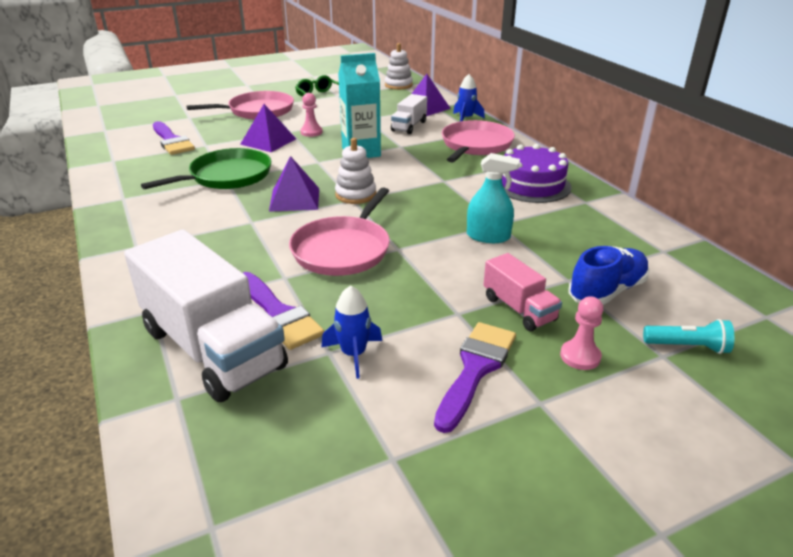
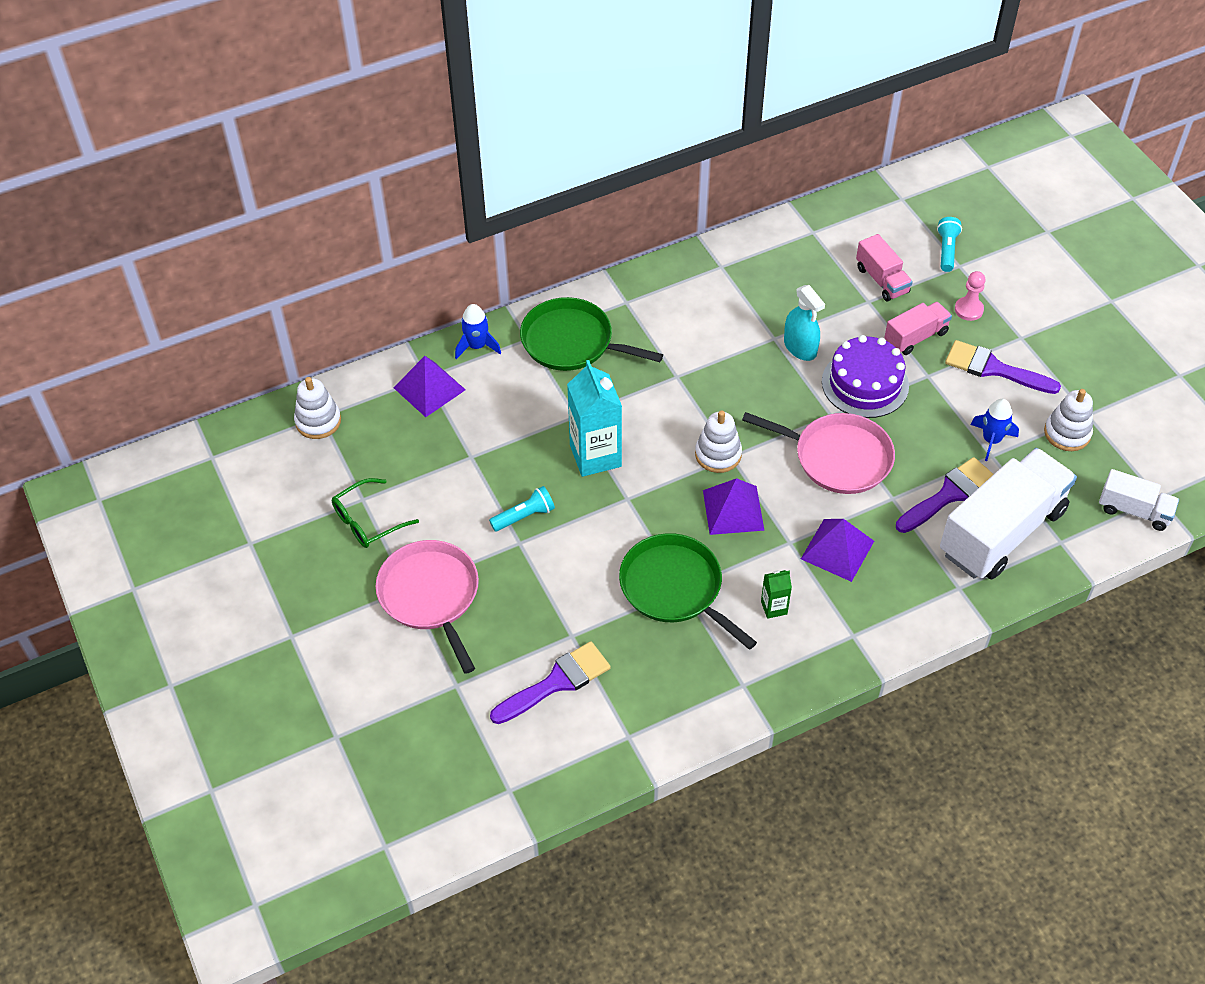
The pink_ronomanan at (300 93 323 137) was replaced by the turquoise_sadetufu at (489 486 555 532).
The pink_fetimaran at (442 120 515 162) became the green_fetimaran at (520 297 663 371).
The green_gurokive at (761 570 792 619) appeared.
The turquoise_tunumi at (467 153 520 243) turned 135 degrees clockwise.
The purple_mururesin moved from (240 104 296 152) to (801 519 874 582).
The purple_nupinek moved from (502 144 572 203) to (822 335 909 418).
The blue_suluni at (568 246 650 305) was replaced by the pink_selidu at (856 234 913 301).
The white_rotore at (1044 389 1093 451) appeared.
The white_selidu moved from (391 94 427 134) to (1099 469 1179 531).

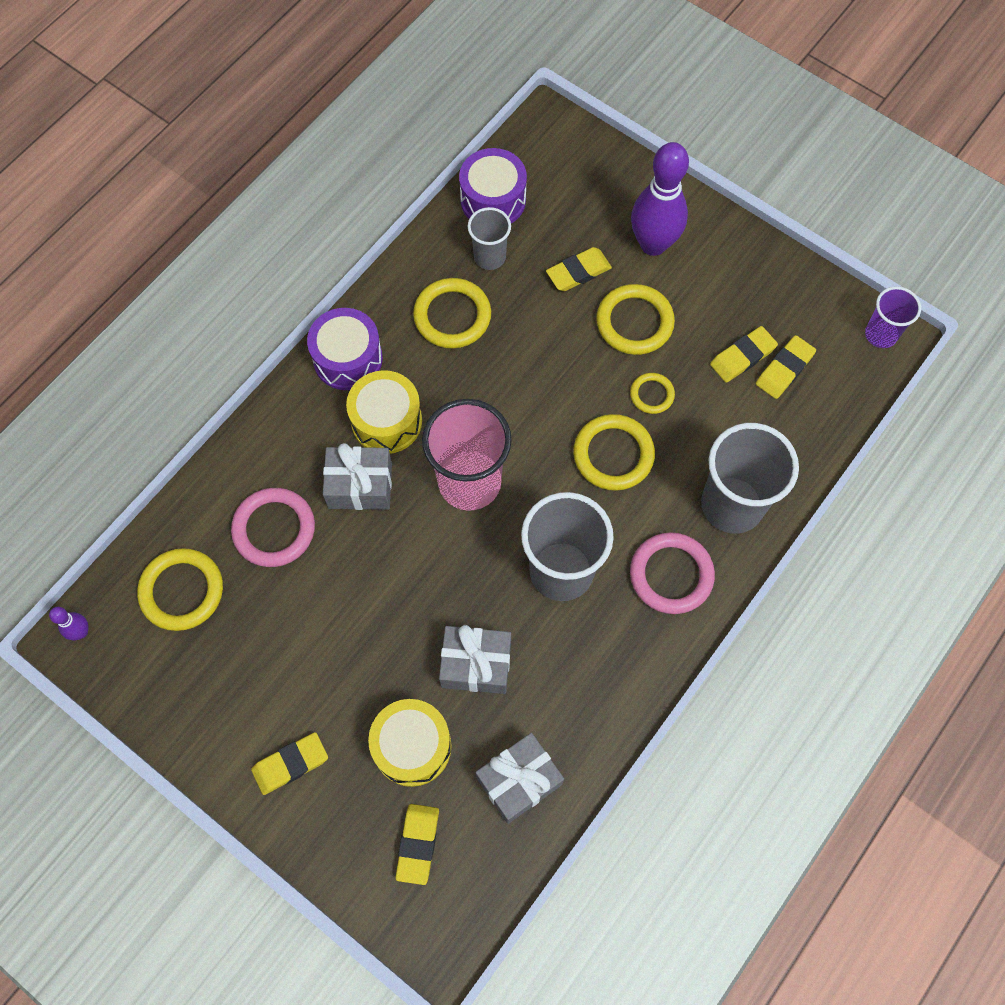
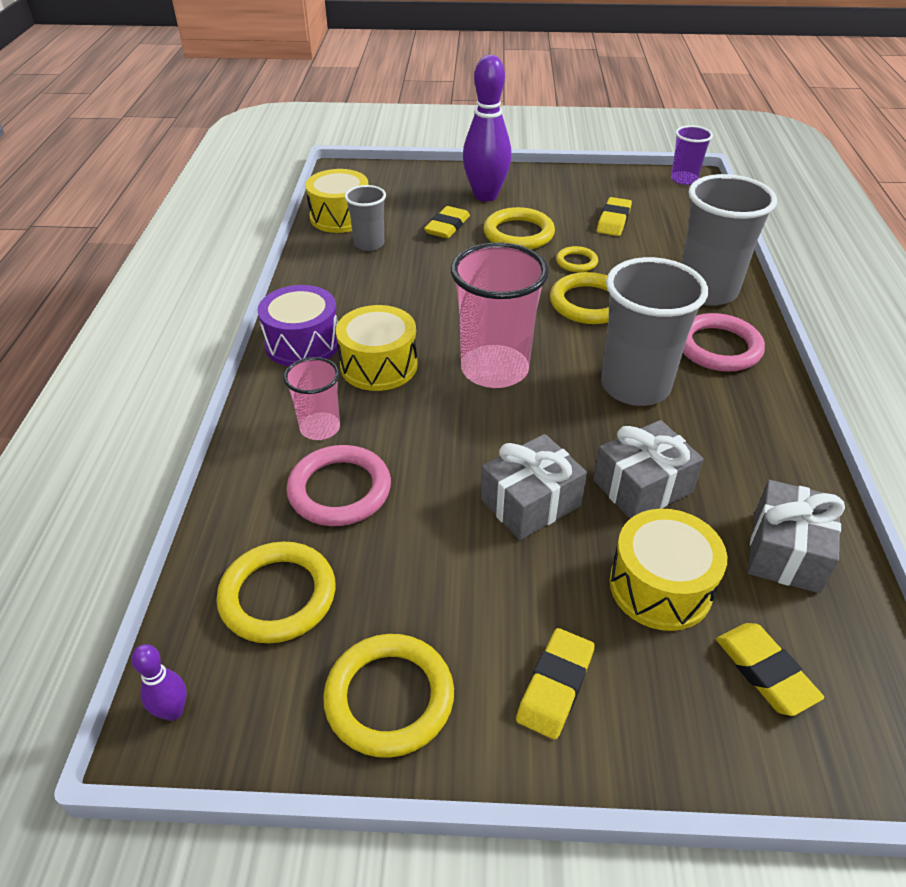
The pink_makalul at (283 357 340 440) appeared.
The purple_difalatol at (459 148 527 223) became the yellow_difalatol at (305 169 368 233).
The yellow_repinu moved from (413 278 491 348) to (323 634 454 758).
The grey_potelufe moved from (323 443 392 510) to (481 434 587 540).
The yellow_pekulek at (756 335 816 399) disappeared.

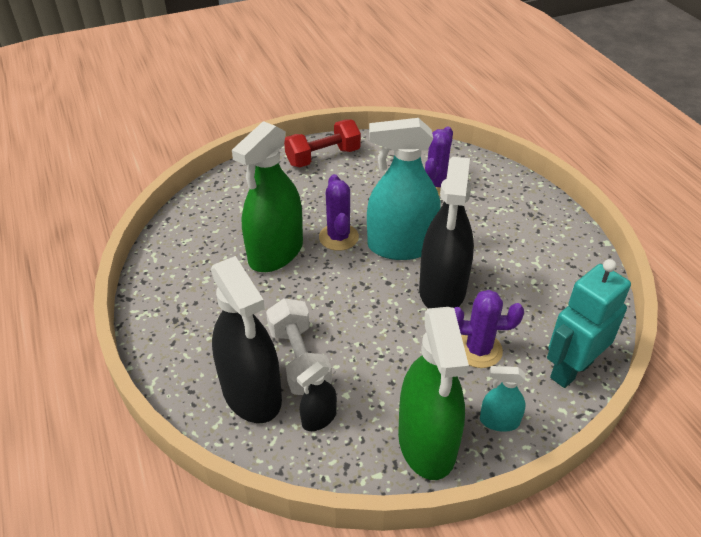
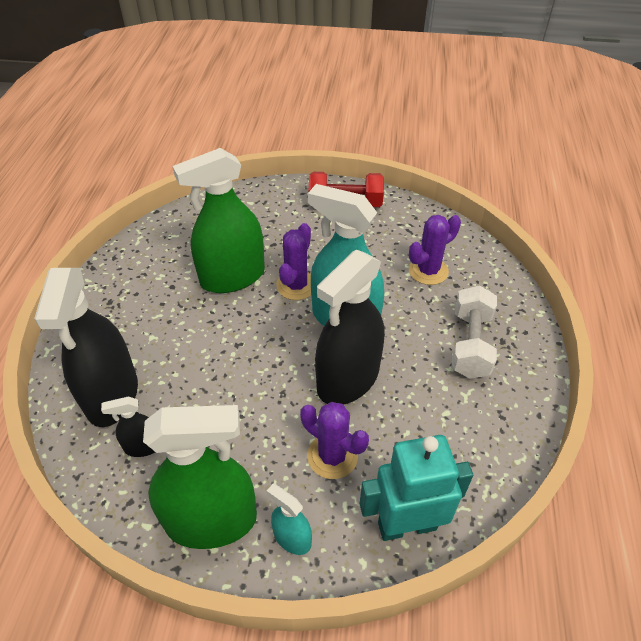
The green_tunumi at (398 307 469 480) turned 120 degrees counterclockwise.
The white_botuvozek moved from (266 298 332 395) to (451 285 497 379).

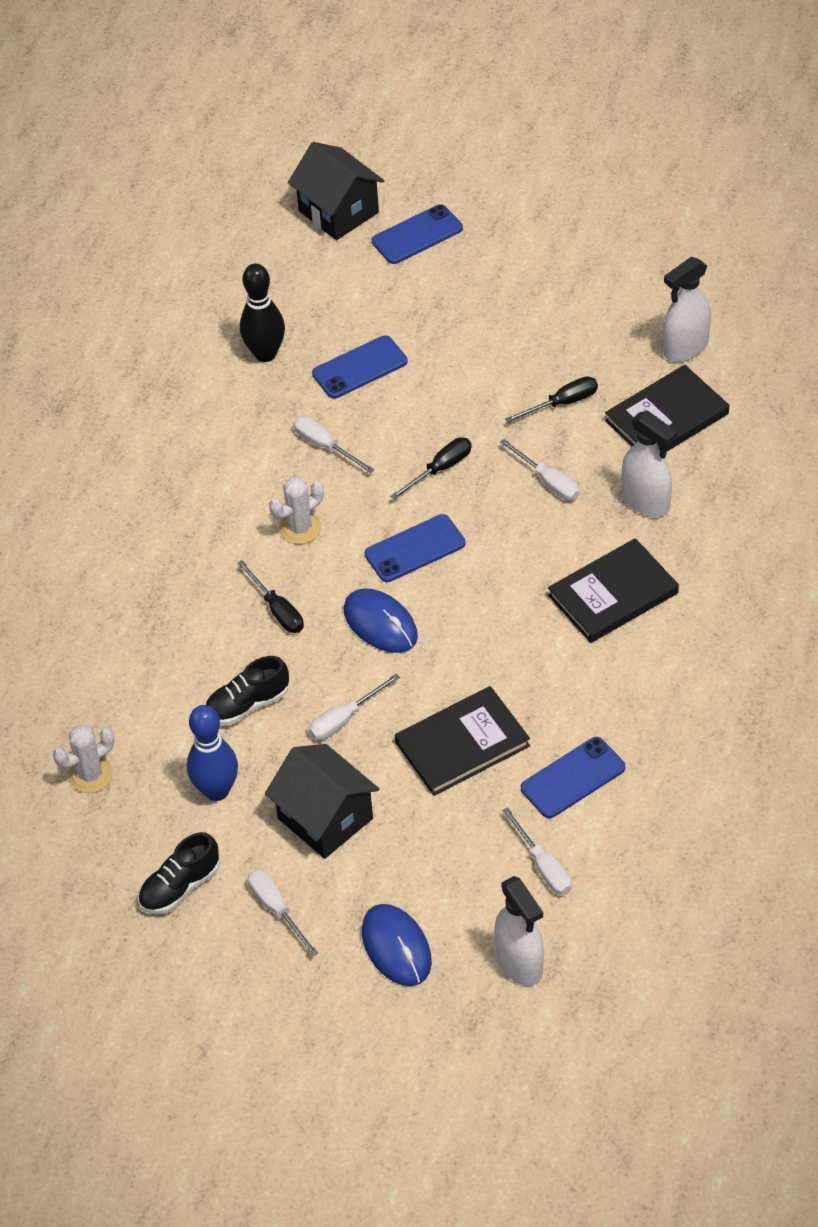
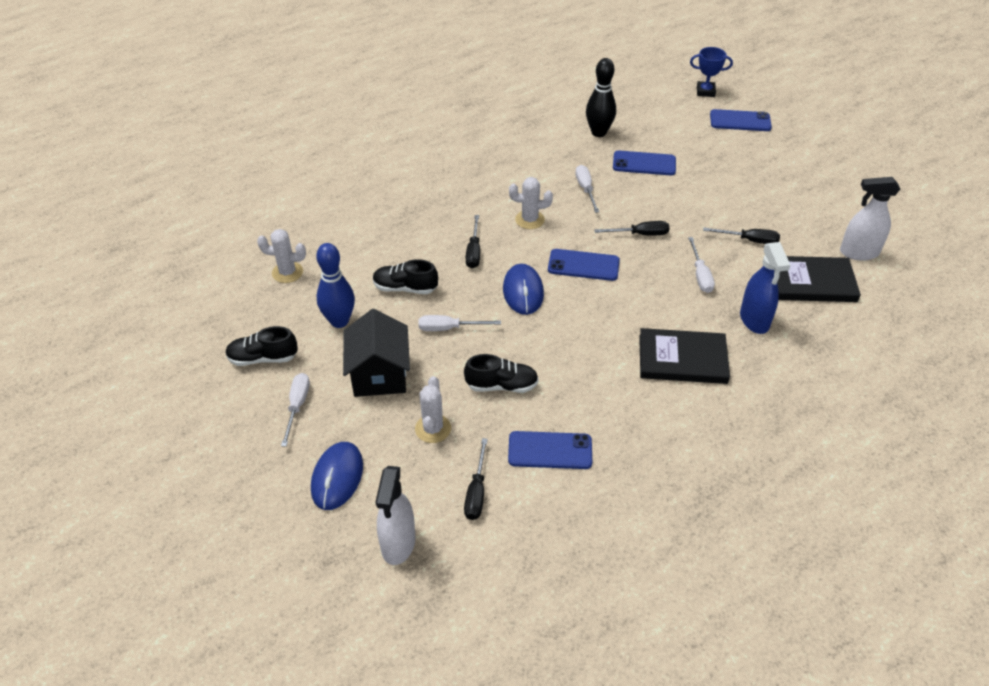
The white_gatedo at (415 376 451 443) appeared.
The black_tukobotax at (395 686 530 796) was replaced by the black_suluni at (464 354 539 393).
The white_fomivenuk at (502 807 572 895) became the black_fomivenuk at (464 438 488 520).
The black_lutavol at (288 142 384 240) was replaced by the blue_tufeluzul at (690 47 733 97).
The white_tunumi at (622 410 677 517) became the blue_tunumi at (740 242 791 334).

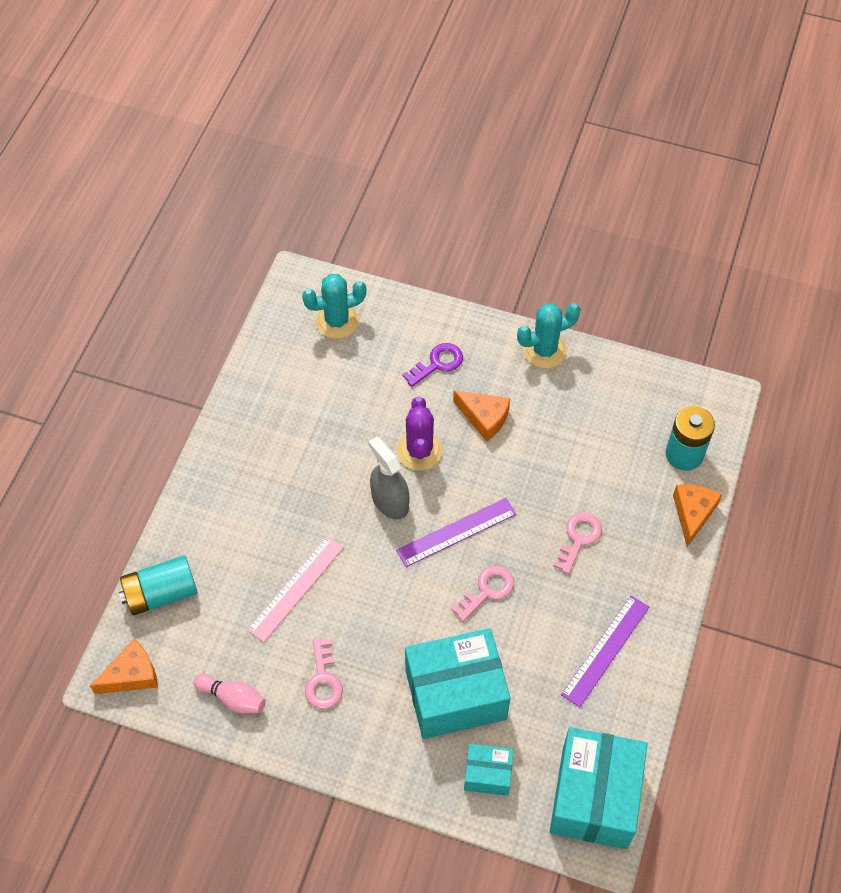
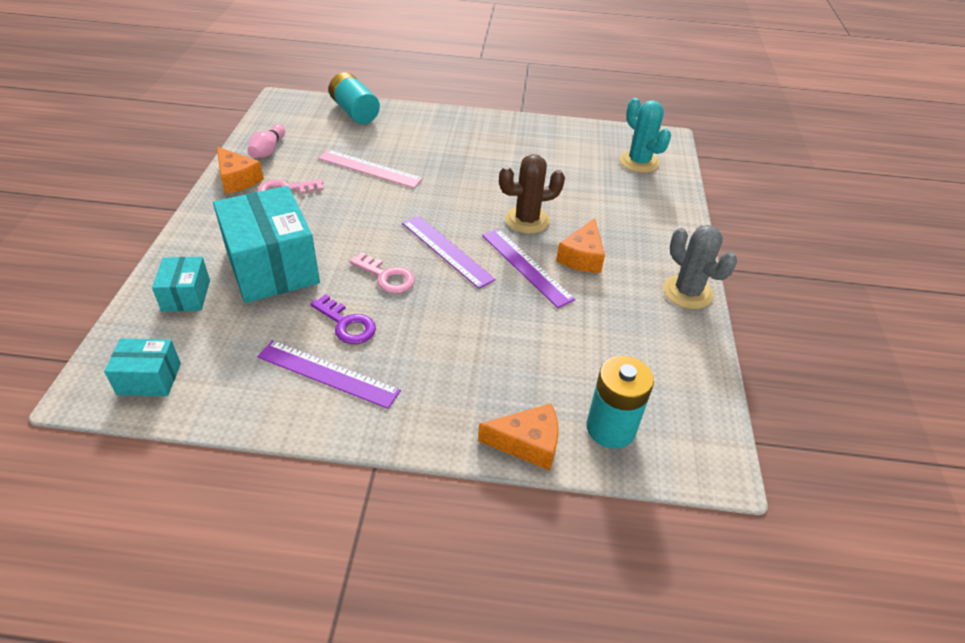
The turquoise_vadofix at (550 727 648 849) changed to 0.50 times the size.
The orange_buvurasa moved from (90 639 158 694) to (217 147 264 194).
The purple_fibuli moved from (403 343 463 387) to (310 294 376 344).
The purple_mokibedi at (482 229 575 308) appeared.
The purple_gatedo at (397 397 443 471) became the brown_gatedo at (499 154 565 234).
The turquoise_gatedo at (517 303 580 368) became the grey_gatedo at (663 225 737 309).
The grey_tunumi at (368 436 409 520) disappeared.
The pink_fibuli at (553 512 602 574) disappeared.

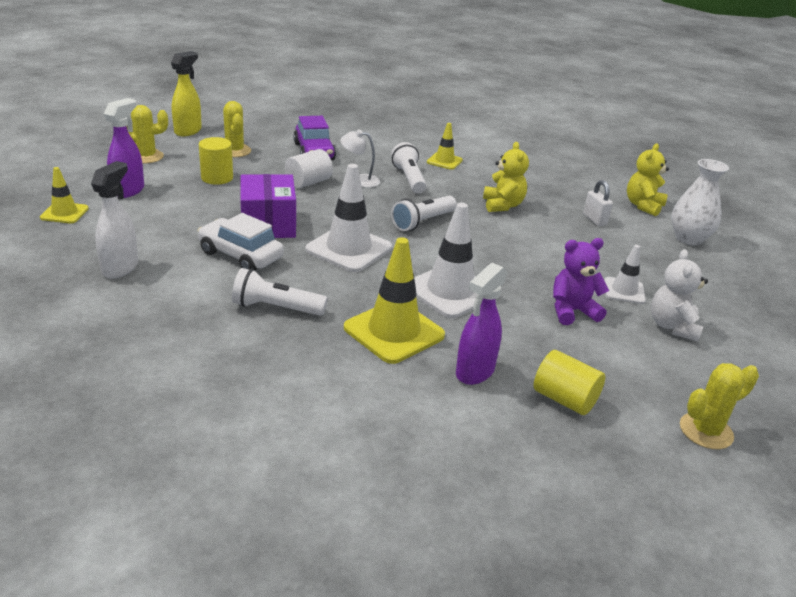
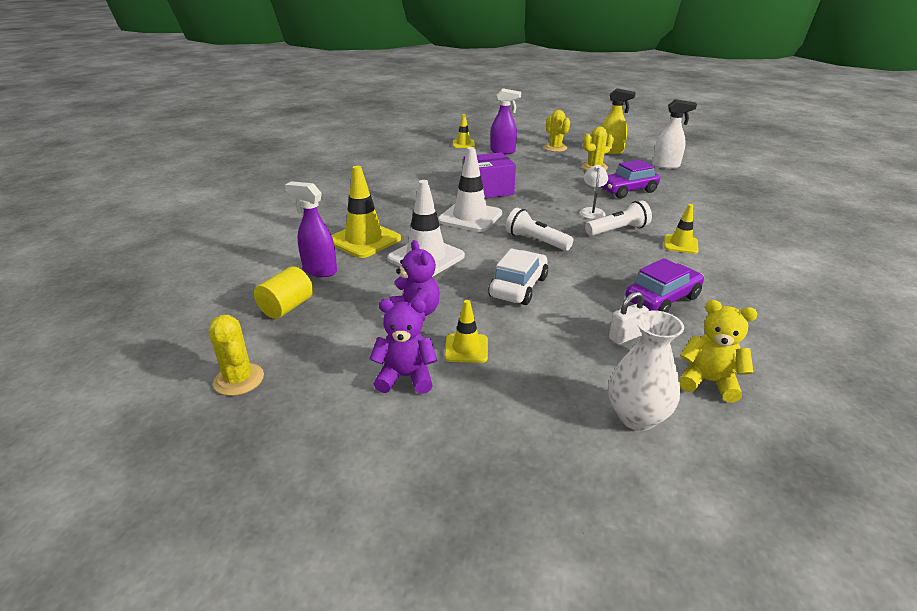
The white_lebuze at (651 249 708 342) became the purple_lebuze at (369 299 437 394).
The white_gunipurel at (604 245 646 304) became the yellow_gunipurel at (445 300 488 363).
The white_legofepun moved from (197 213 284 270) to (488 248 548 305).
The purple_legofepun at (625 258 704 313) appeared.
The white_tunumi moved from (91 161 138 279) to (653 99 697 169).
The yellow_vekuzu at (199 137 233 185) disappeared.
The white_sadetufu at (232 268 327 316) disappeared.
The white_vekuzu at (285 149 333 188) disappeared.
The yellow_lebuze at (483 142 529 212) disappeared.

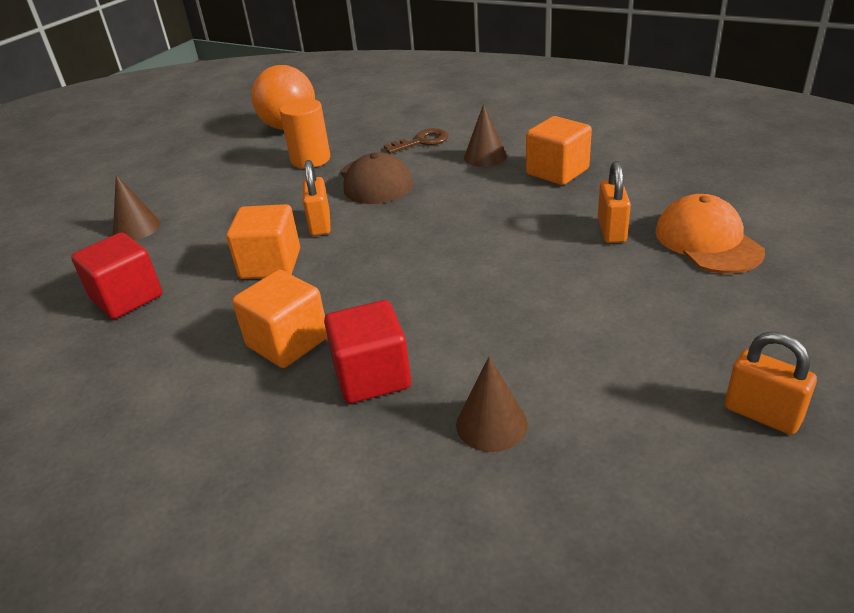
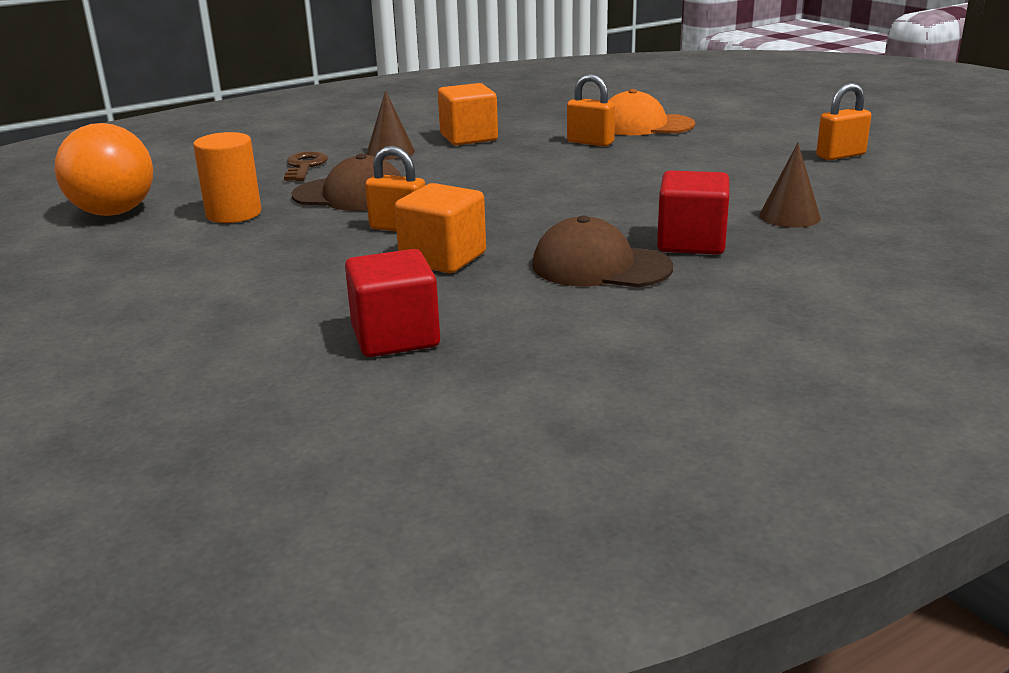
The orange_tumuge at (232 270 327 368) was replaced by the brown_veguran at (532 215 673 287).
The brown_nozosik at (113 175 161 240) disappeared.

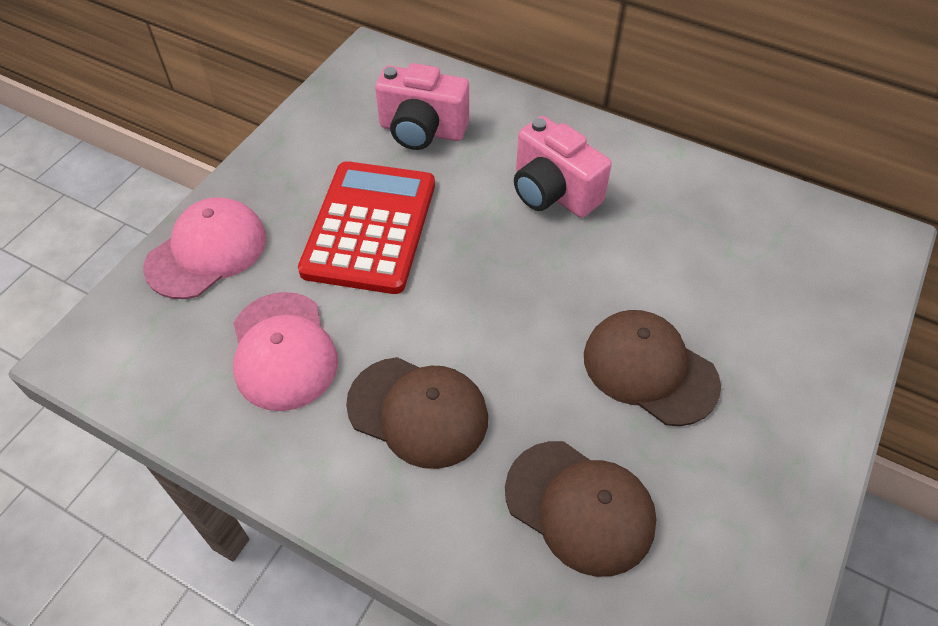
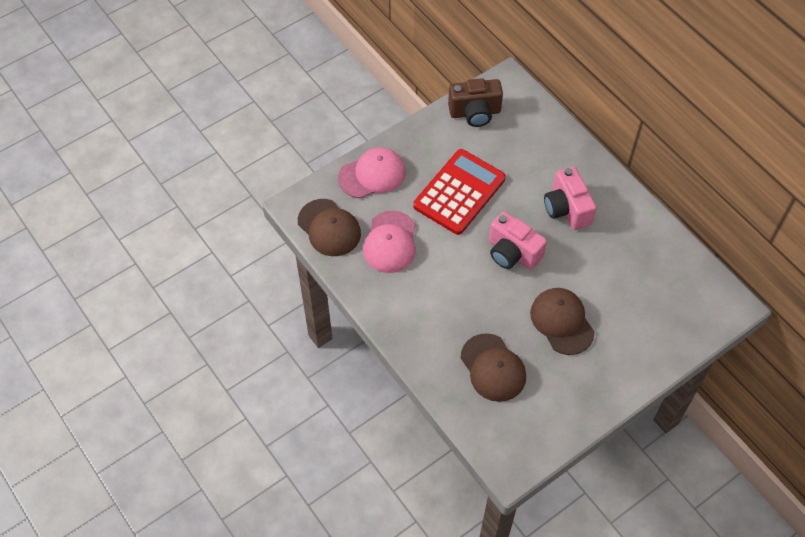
The brown_veguran moved from (346 357 488 469) to (298 199 361 256).
The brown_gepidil at (448 78 503 127) appeared.
The pink_gepidil moved from (375 63 469 150) to (489 211 547 270).

